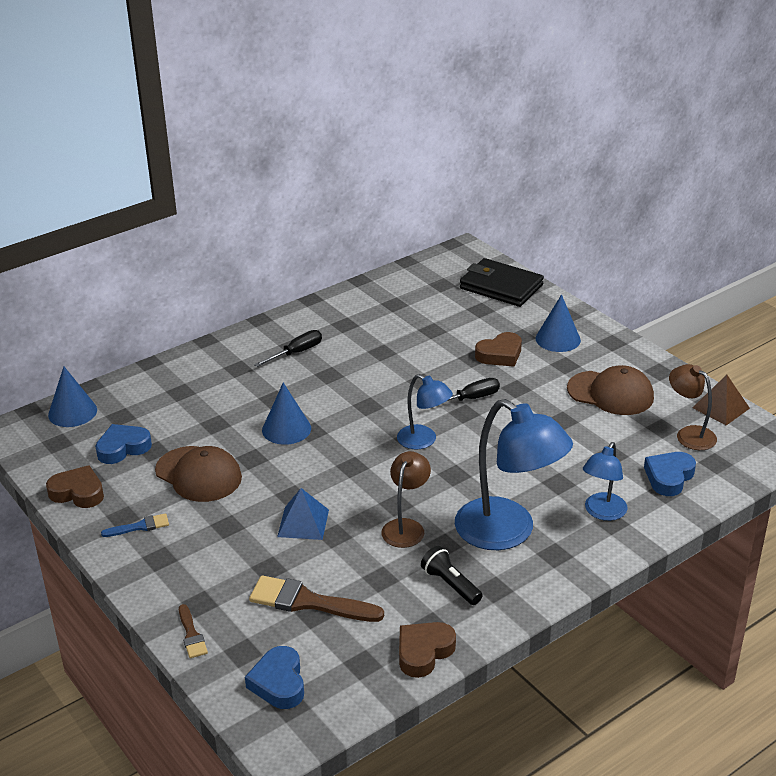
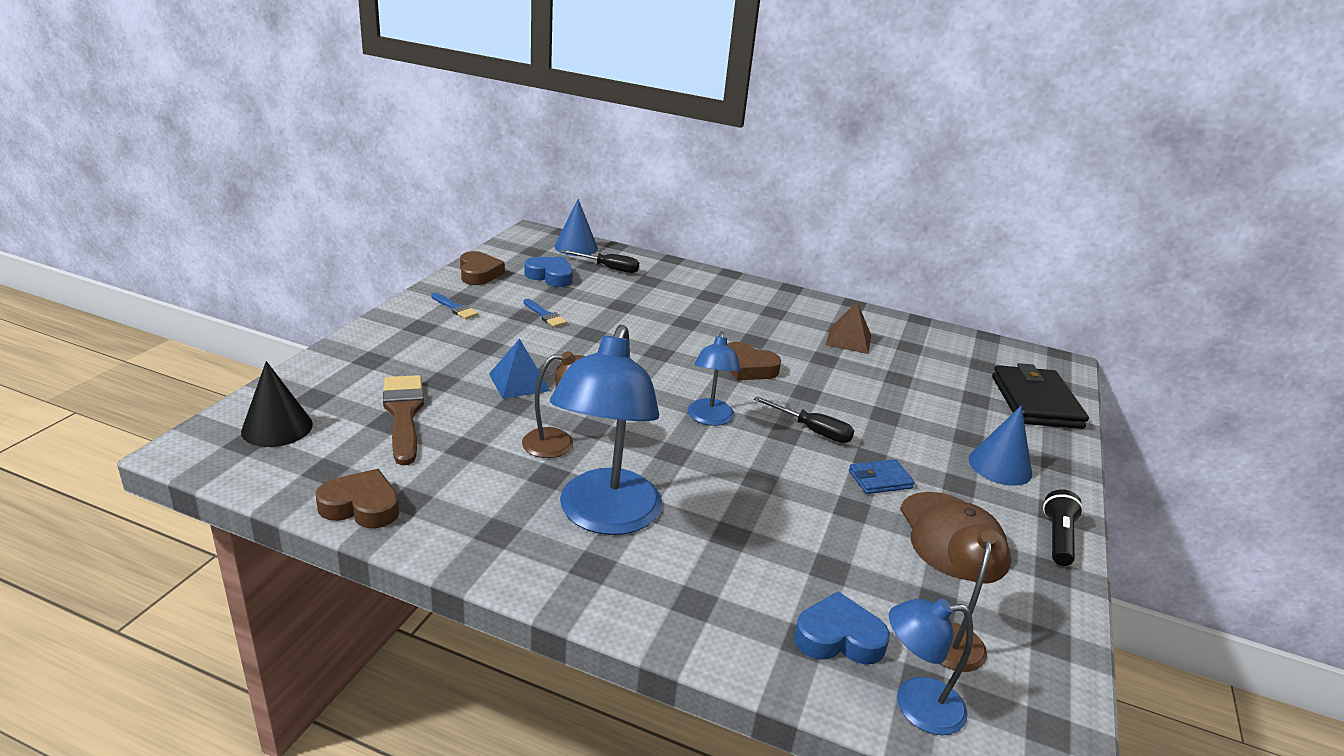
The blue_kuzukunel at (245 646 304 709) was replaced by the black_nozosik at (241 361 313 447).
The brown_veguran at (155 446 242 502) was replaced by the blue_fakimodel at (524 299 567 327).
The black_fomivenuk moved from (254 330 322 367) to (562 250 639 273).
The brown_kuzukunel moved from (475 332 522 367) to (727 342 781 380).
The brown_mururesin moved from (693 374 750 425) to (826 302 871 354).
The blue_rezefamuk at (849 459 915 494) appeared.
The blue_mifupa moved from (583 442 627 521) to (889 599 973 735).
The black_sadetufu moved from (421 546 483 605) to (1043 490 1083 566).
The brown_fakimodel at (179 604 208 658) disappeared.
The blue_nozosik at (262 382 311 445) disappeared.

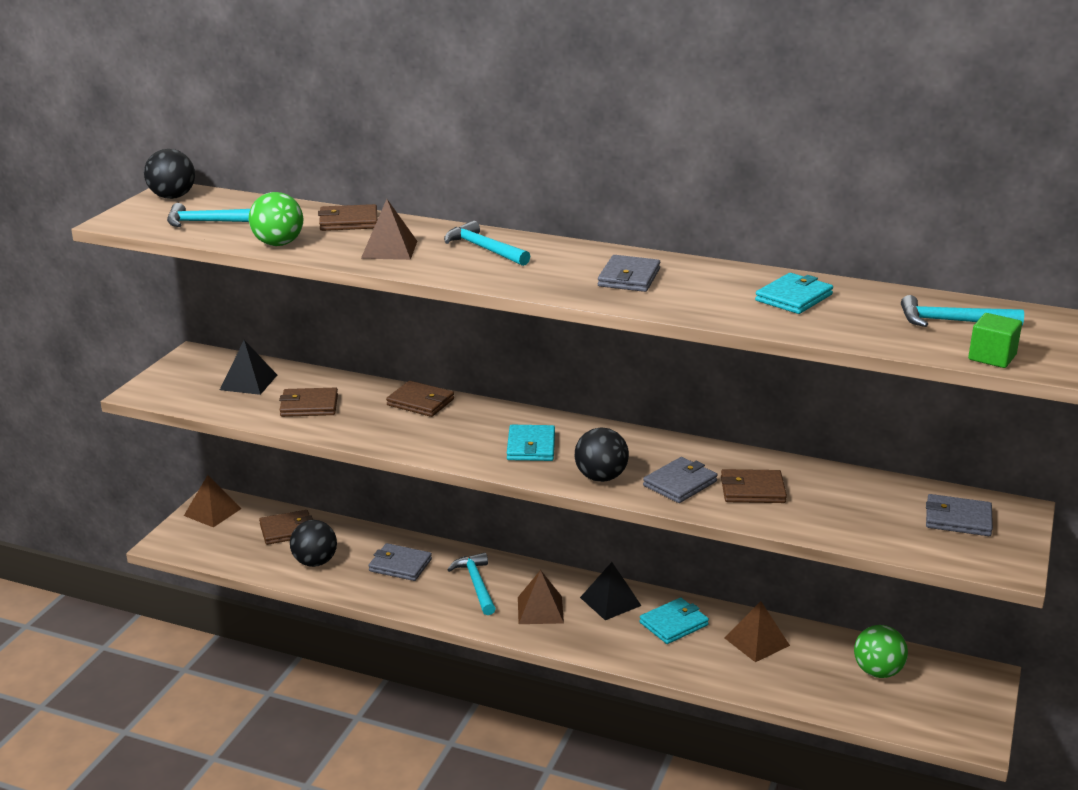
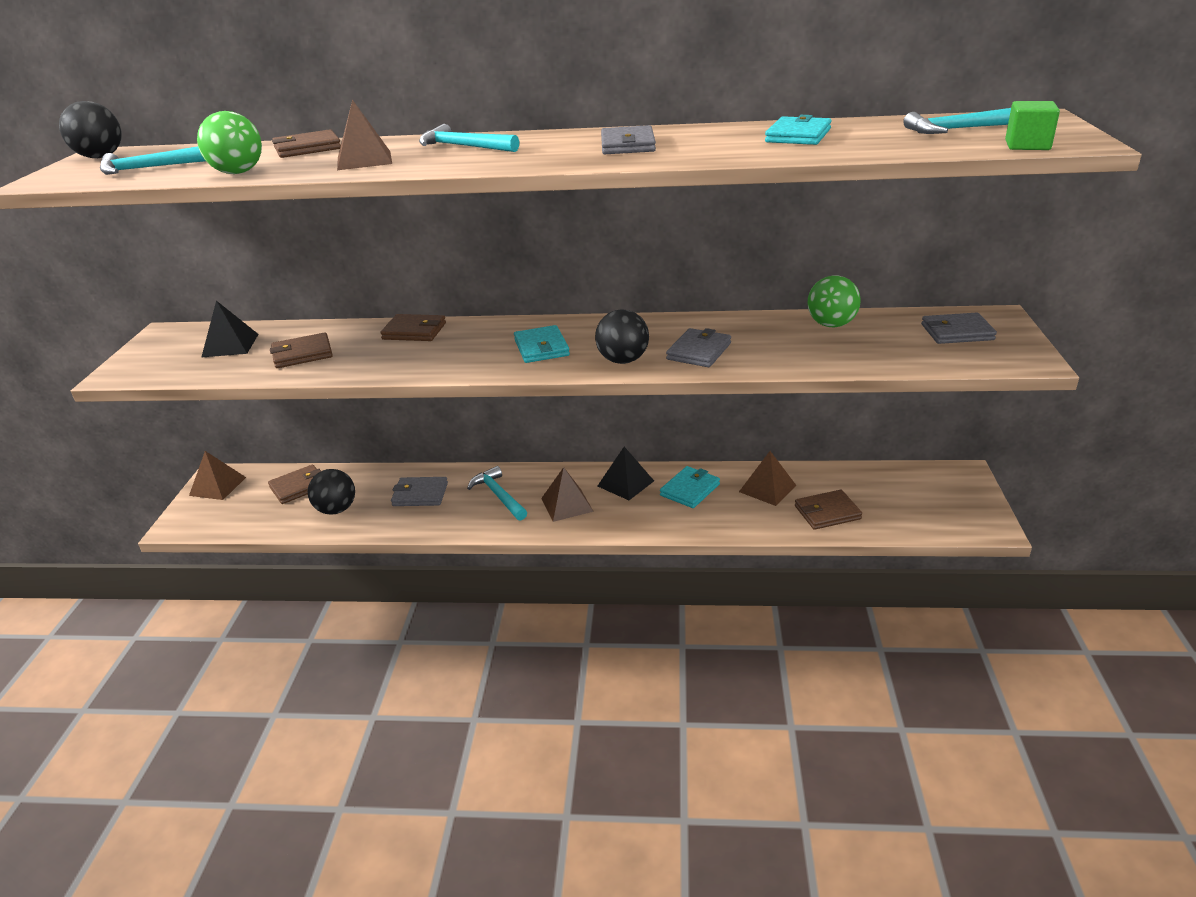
The brown_rezefamuk moved from (721 469 787 503) to (795 490 862 530).
The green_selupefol moved from (854 625 908 678) to (807 276 861 327).

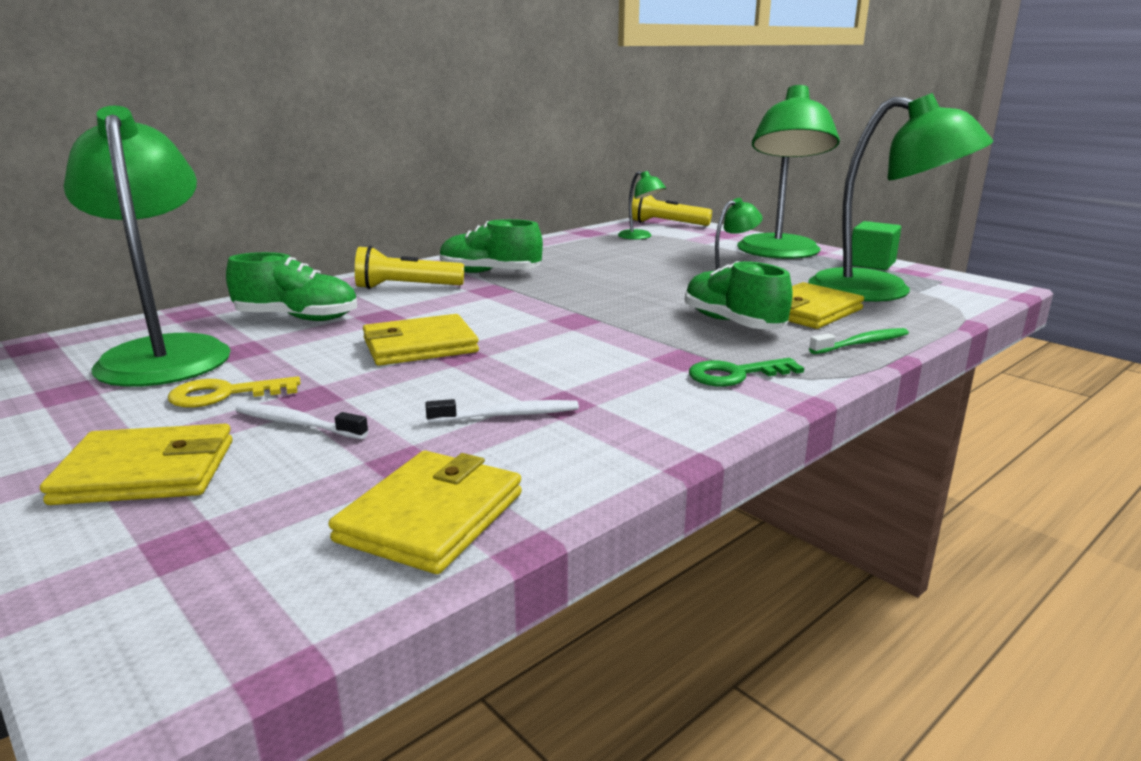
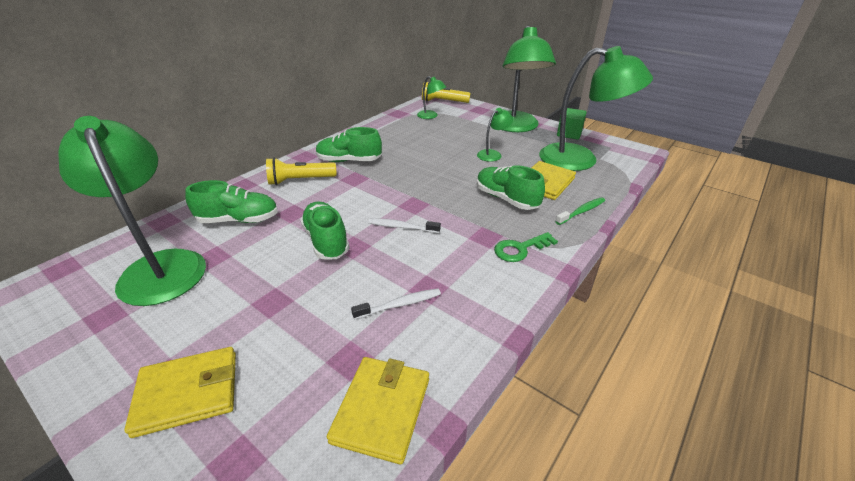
The yellow_rezefamuk at (363 314 479 366) was replaced by the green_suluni at (300 201 350 259).
The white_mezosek moved from (235 403 369 439) to (368 219 441 233).
The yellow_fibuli at (168 376 300 408) disappeared.

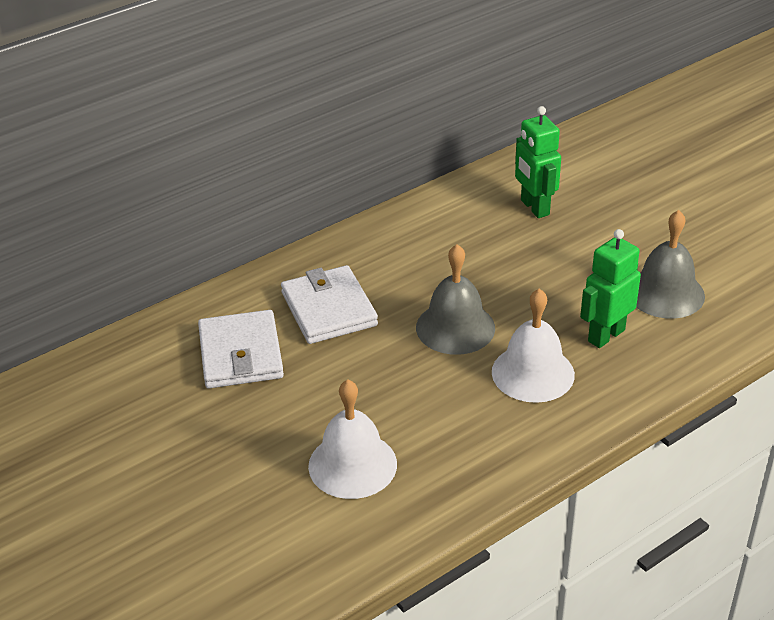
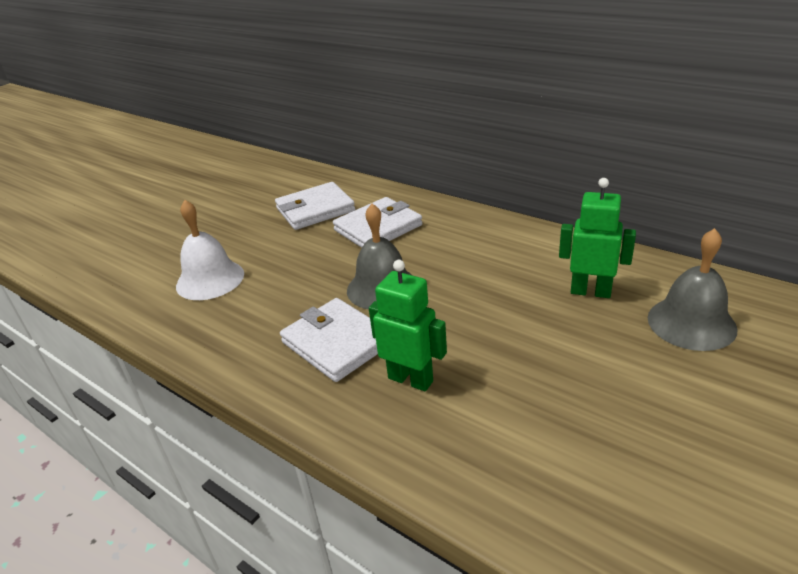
The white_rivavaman at (492 289 575 403) was replaced by the white_rezefamuk at (280 298 378 382).
The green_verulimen at (515 106 561 218) turned 60 degrees clockwise.
The grey_rivavaman moved from (636 210 705 319) to (648 228 737 351).

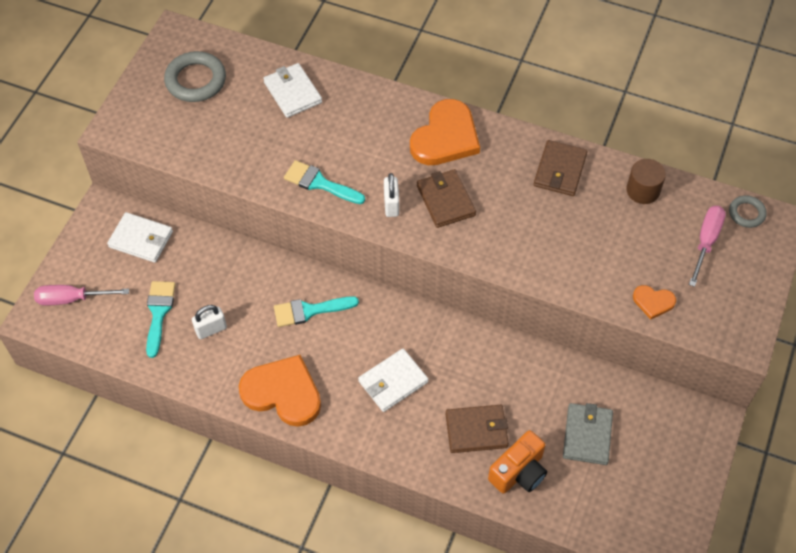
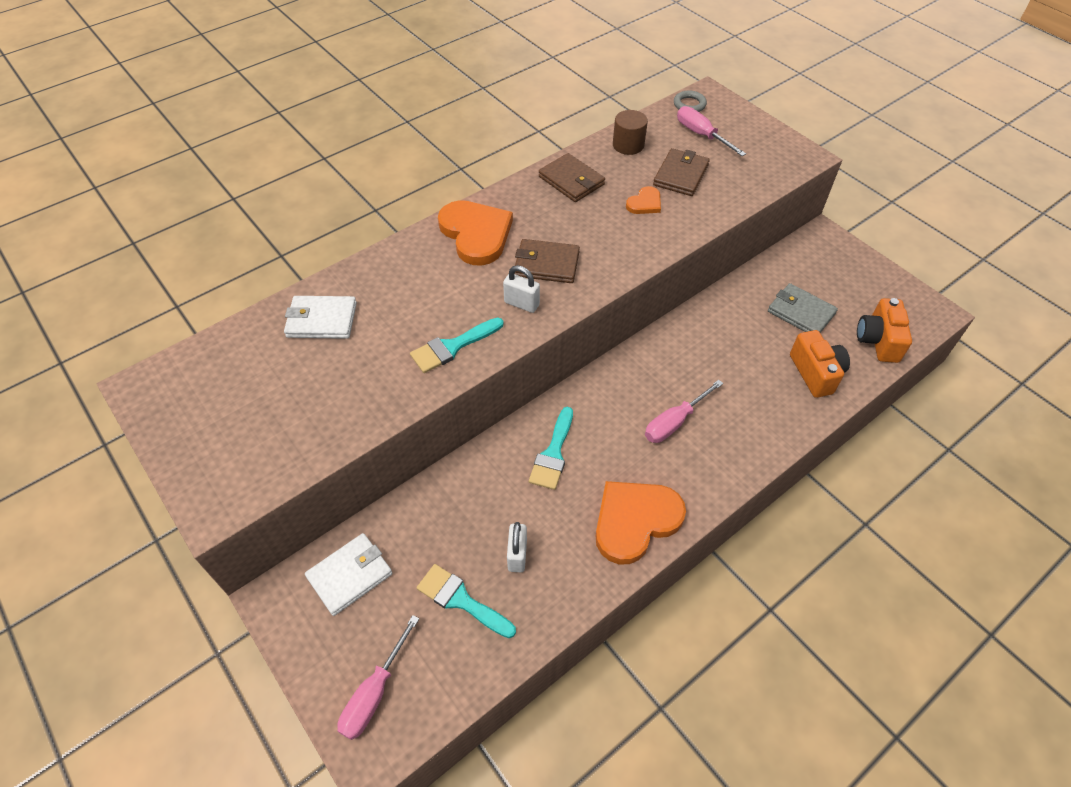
The orange_kuzukunel moved from (633 285 676 320) to (626 186 661 214).
The white_rezefamuk at (358 349 428 412) was replaced by the pink_fomivenuk at (645 380 723 443).
The brown_rezefamuk moved from (446 405 509 453) to (653 148 710 196).
The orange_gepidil at (857 298 912 363) appeared.
The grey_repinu at (164 51 226 102) disappeared.

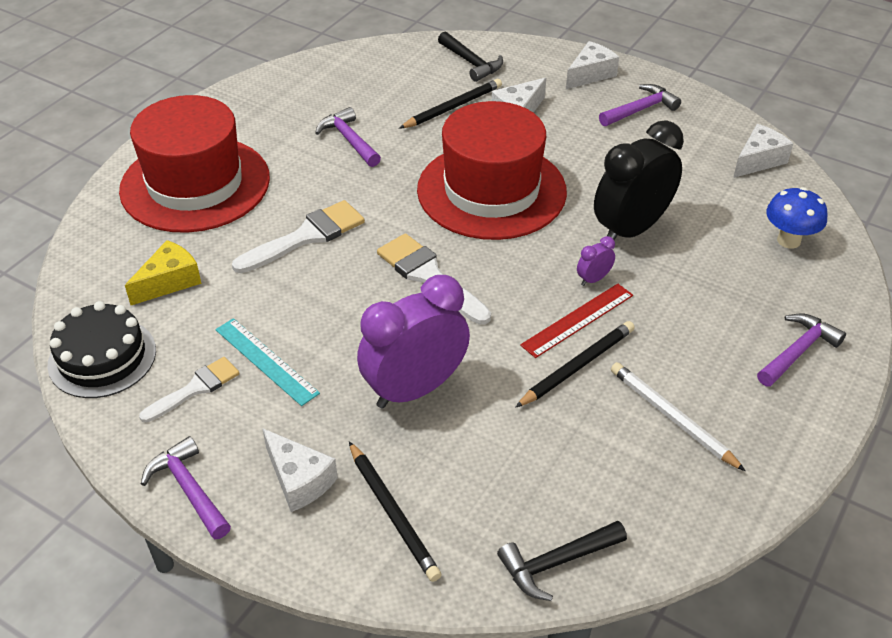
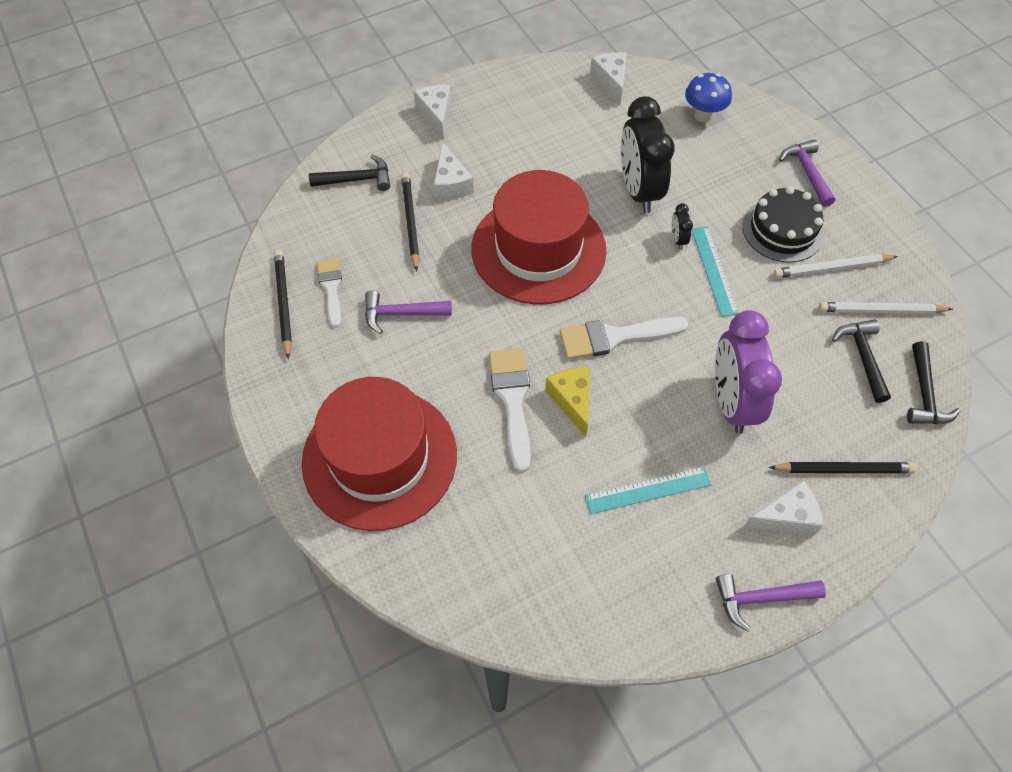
The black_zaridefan moved from (515 321 635 408) to (274 250 292 359).
The white_fakimodel moved from (139 357 240 423) to (317 258 342 328).
The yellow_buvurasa moved from (125 240 202 305) to (545 367 590 437).
The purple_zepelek at (577 236 615 286) became the black_zepelek at (672 203 693 250).
The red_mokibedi at (520 284 633 358) became the turquoise_mokibedi at (692 226 739 317).
The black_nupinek moved from (47 301 156 398) to (742 186 824 263).
The white_zaridefan at (819 302 953 314) appeared.
The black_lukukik at (832 319 891 403) appeared.
The purple_lukukik at (599 84 681 126) disappeared.

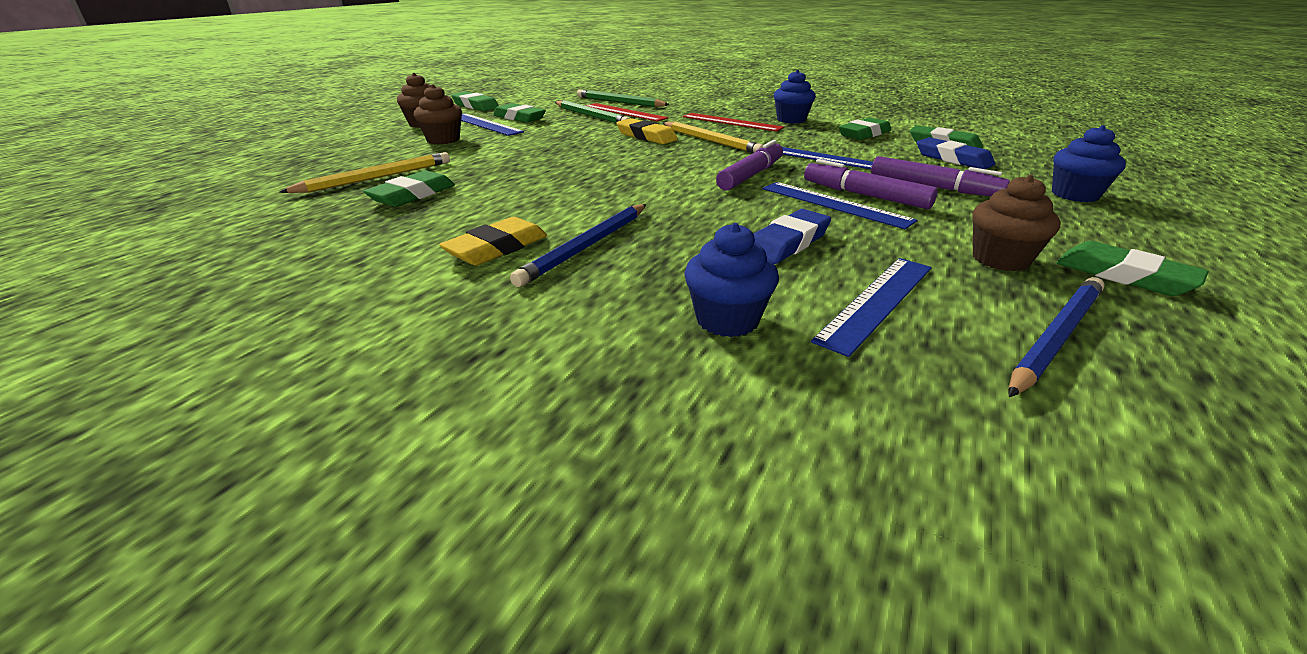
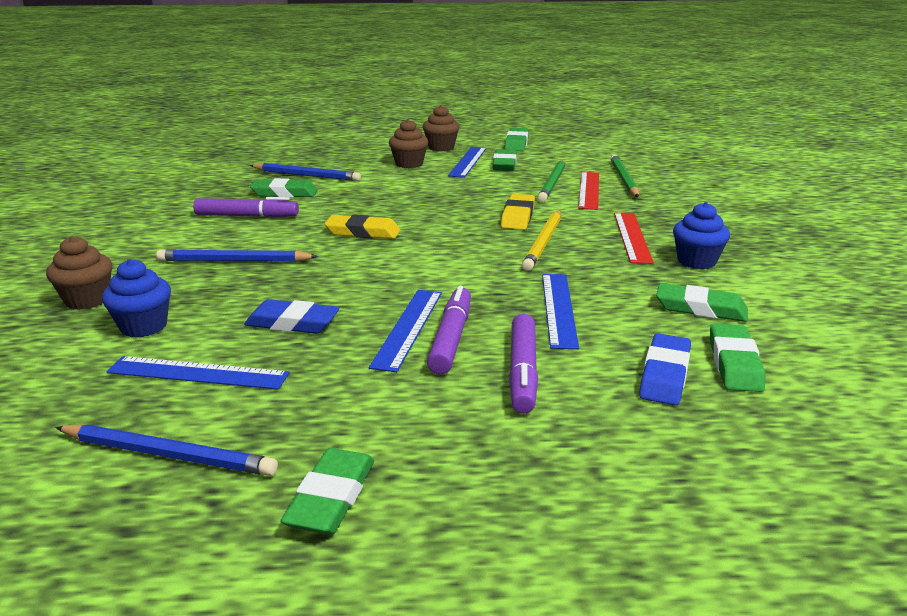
The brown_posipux moved from (972 175 1060 271) to (46 236 112 310).
The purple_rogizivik moved from (716 140 783 190) to (193 197 299 218).
The yellow_zaridefan at (279 152 450 193) became the blue_zaridefan at (250 163 361 181).
The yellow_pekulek moved from (439 217 547 266) to (325 215 400 239).
The blue_posipux at (1052 125 1126 202) disappeared.

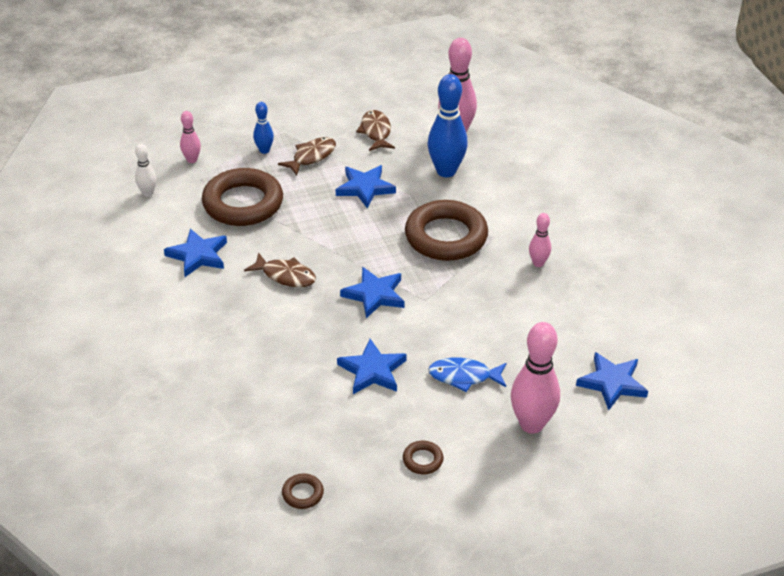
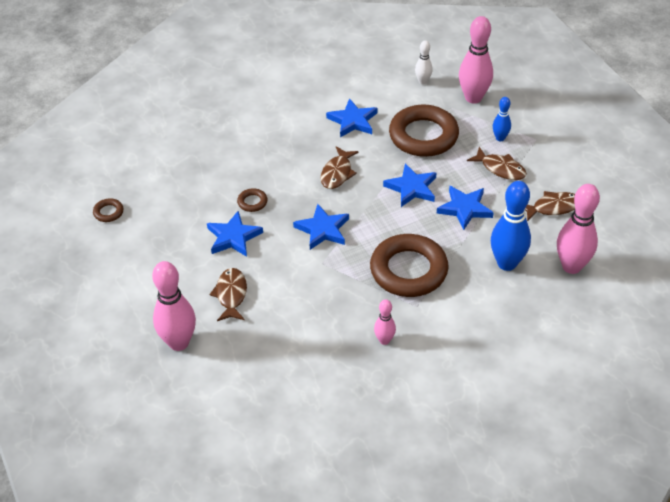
The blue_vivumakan at (428 357 507 392) became the brown_vivumakan at (209 268 247 321).
The brown_repinu moved from (403 441 444 474) to (237 188 268 212).
The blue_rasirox moved from (576 352 648 410) to (383 163 436 207).
The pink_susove at (180 111 201 163) changed to 1.92 times the size.

